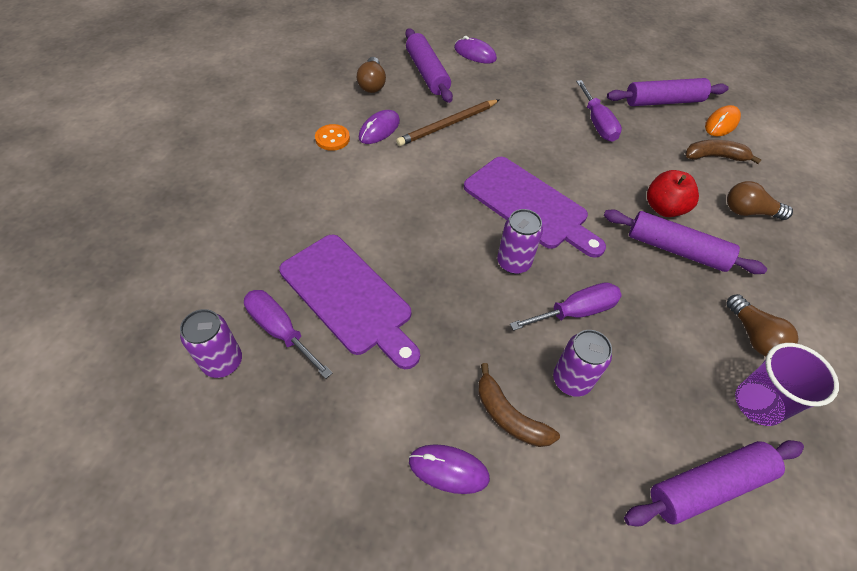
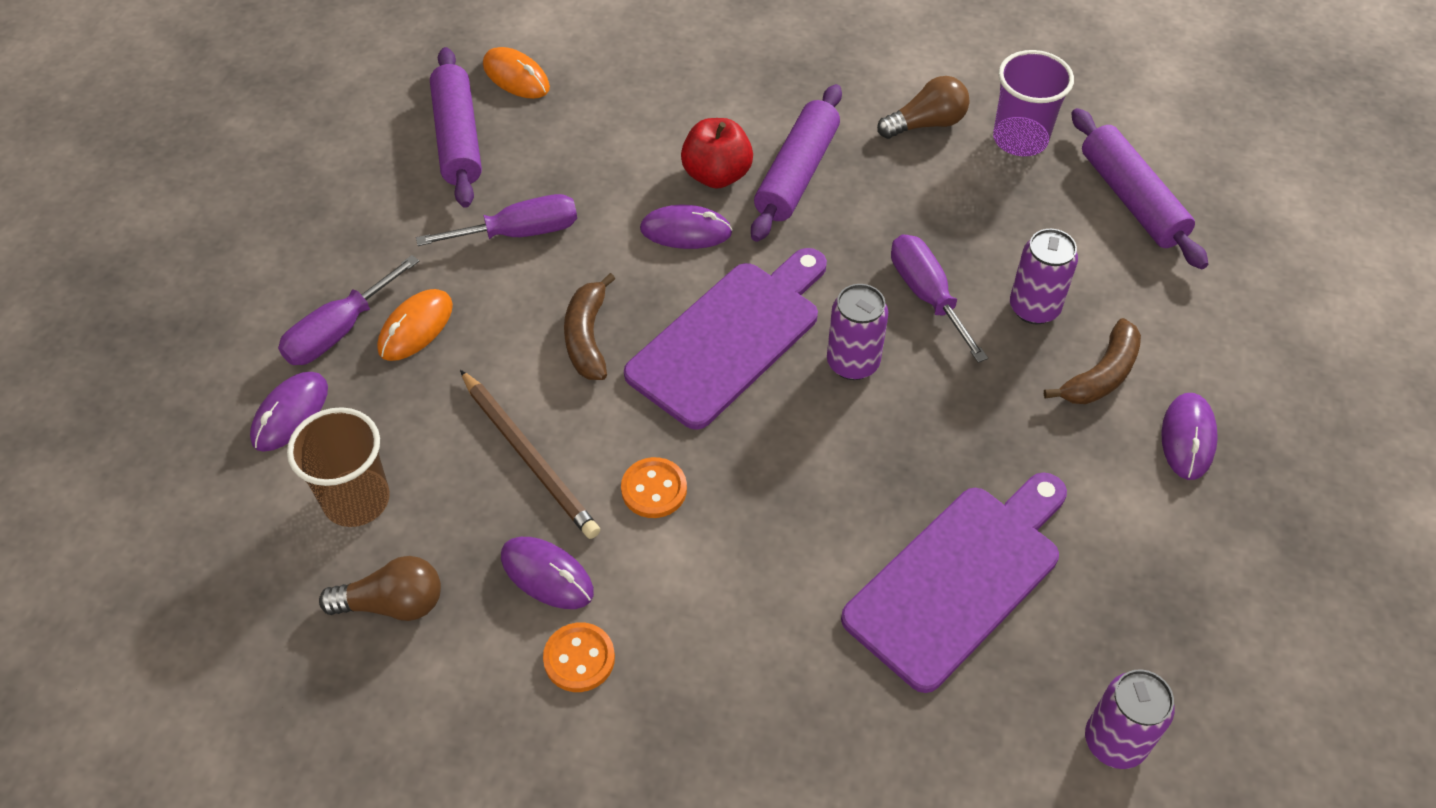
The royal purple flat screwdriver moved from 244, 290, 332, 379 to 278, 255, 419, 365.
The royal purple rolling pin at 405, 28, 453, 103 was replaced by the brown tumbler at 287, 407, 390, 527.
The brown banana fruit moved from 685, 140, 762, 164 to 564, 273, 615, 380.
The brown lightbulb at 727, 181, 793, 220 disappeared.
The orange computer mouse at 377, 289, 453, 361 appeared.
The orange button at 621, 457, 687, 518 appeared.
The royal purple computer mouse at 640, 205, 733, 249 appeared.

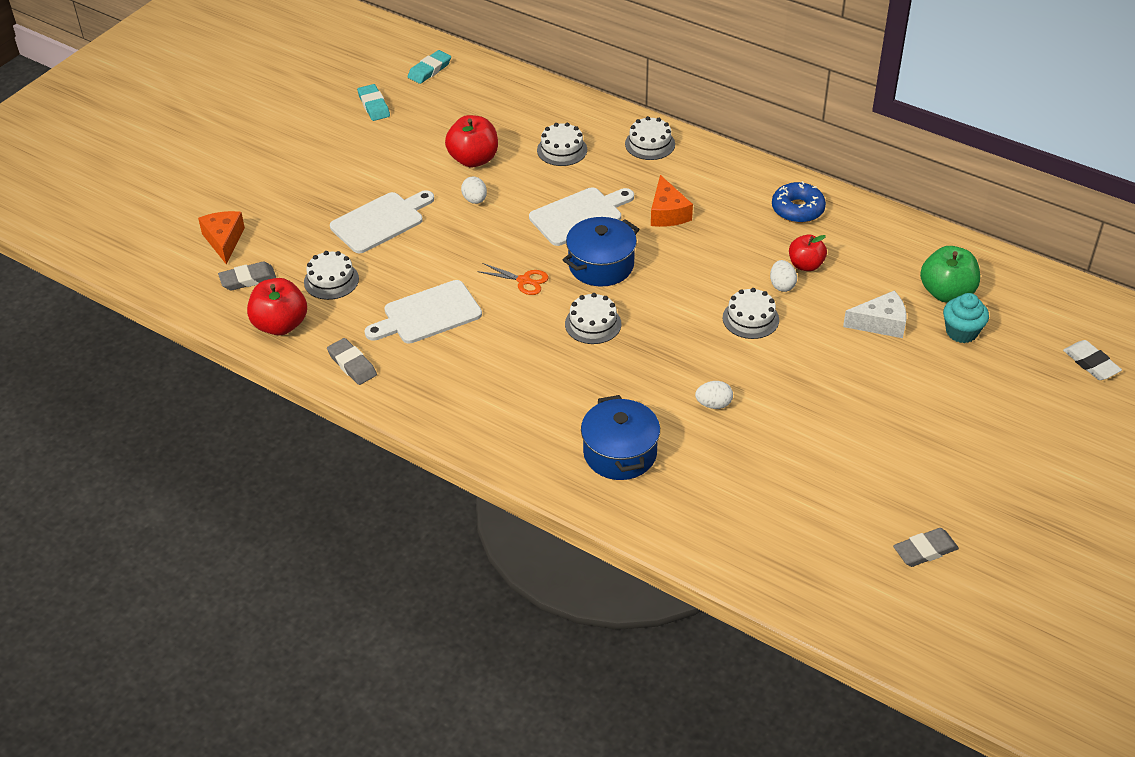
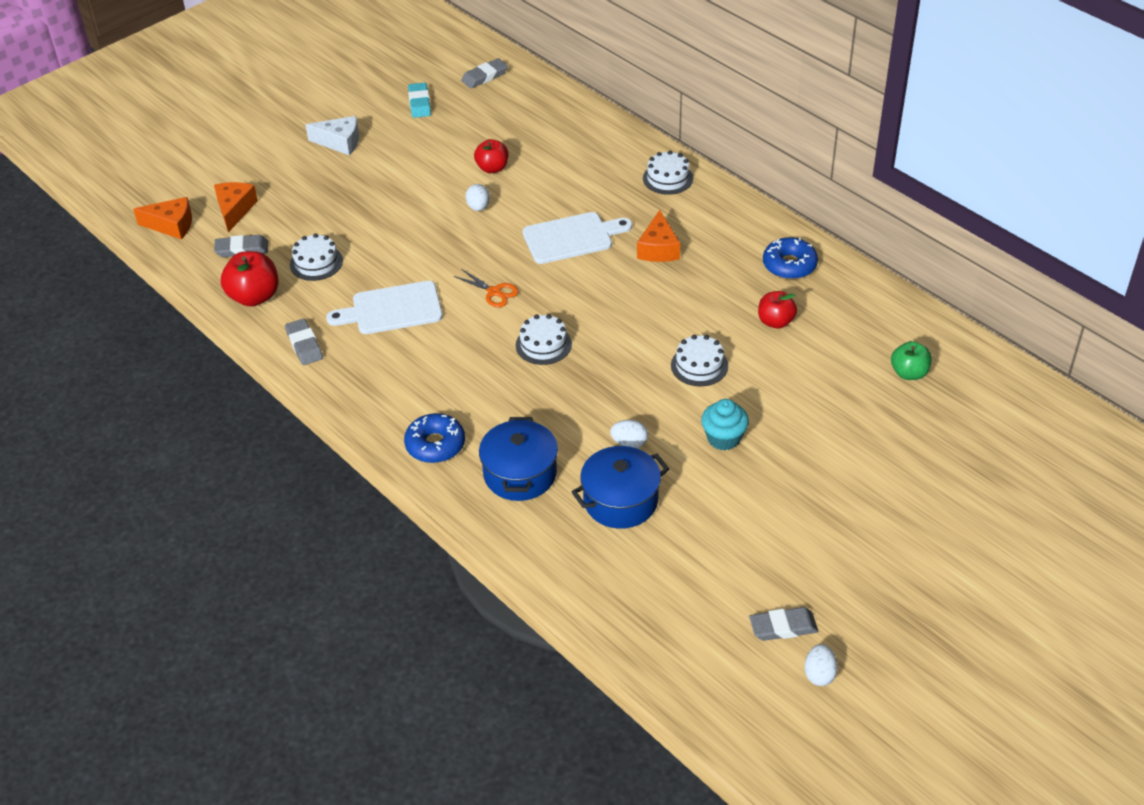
The snow-white cutting board at 330, 190, 434, 253 disappeared.
The teal gum eraser at 408, 50, 451, 84 became the gray gum eraser at 461, 58, 508, 88.
The crimson apple at 445, 115, 498, 167 changed to 0.66 times the size.
The snow-white gateau at 537, 123, 587, 166 disappeared.
The cobalt stockpot moved from 563, 217, 639, 287 to 572, 446, 669, 529.
The snow-white egg shape moved from 770, 260, 797, 292 to 805, 644, 838, 686.
The snow-white cheese moved from 843, 291, 907, 338 to 306, 116, 359, 155.
The green apple at 920, 246, 980, 303 changed to 0.66 times the size.
The teal cupcake moved from 943, 293, 989, 343 to 701, 399, 749, 450.
The snow-white gum eraser at 1063, 340, 1122, 380 disappeared.
The orange cheese at 133, 197, 192, 240 appeared.
The cobalt doughnut at 404, 413, 465, 463 appeared.

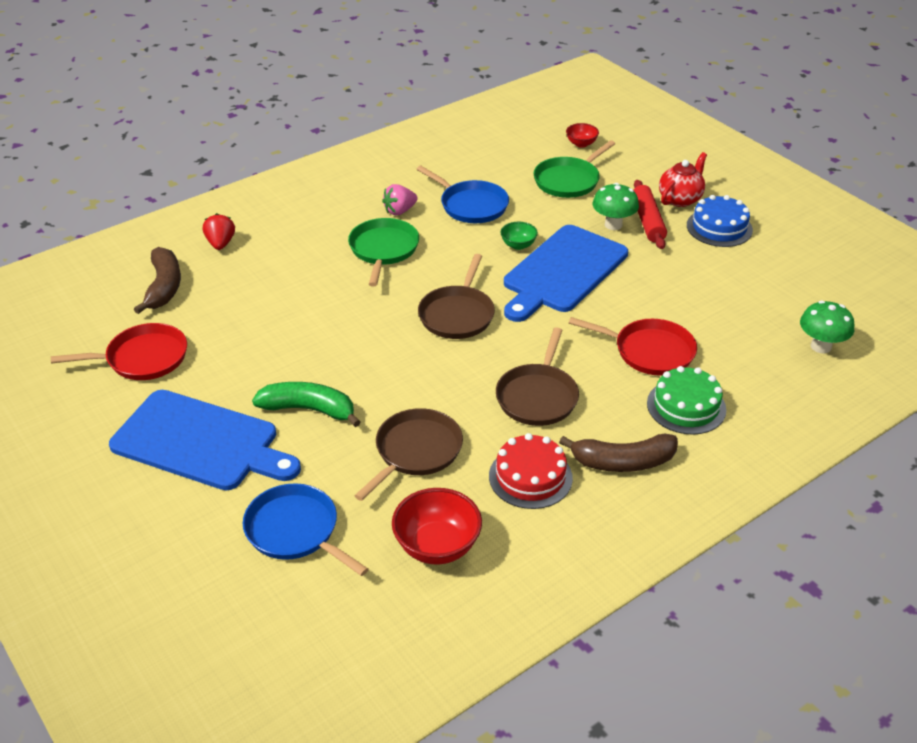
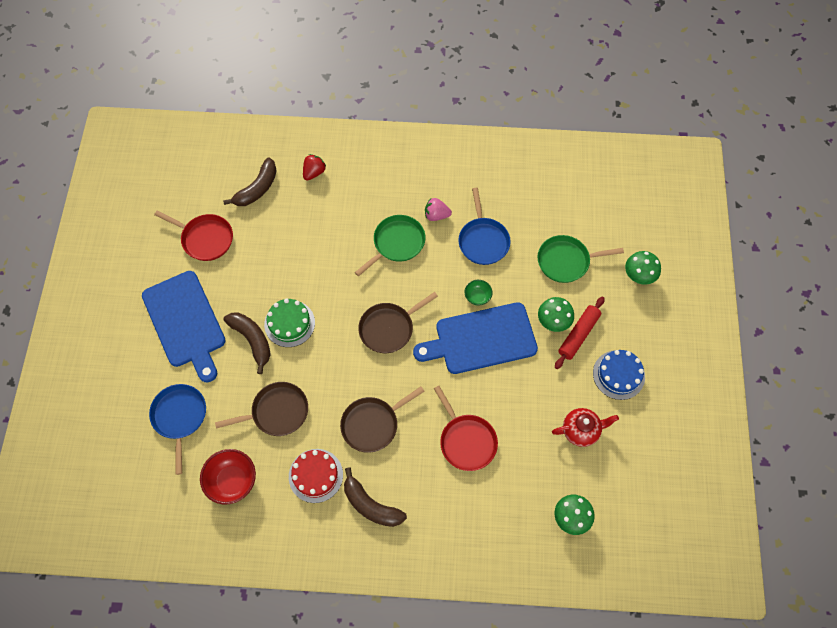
The green banana fruit at 252, 382, 361, 427 became the brown banana fruit at 224, 312, 271, 374.
The crimson bowl at 566, 123, 599, 148 disappeared.
The green gateau moved from 647, 366, 726, 435 to 264, 298, 315, 347.
The crimson teapot moved from 659, 152, 707, 207 to 552, 408, 619, 447.
The green mushroom at 625, 251, 661, 285 appeared.

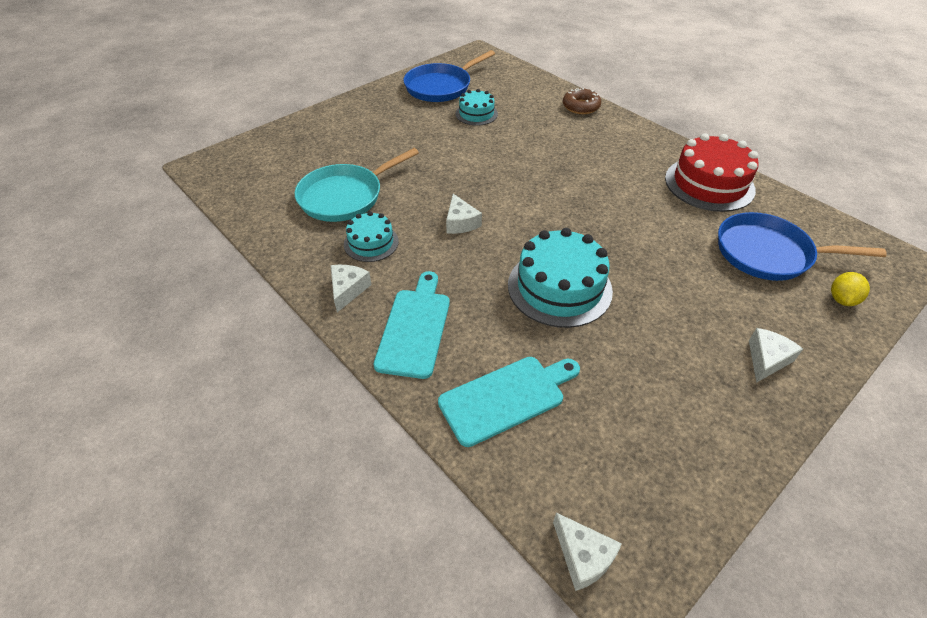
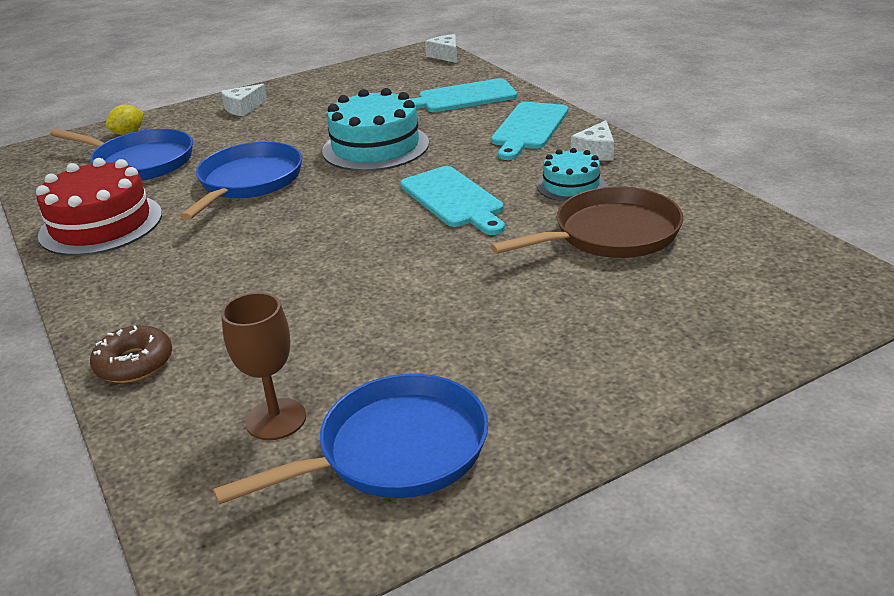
The teal frying pan at 295, 148, 419, 222 became the brown frying pan at 490, 187, 683, 258.
The snow-white cheese at 446, 194, 482, 234 was replaced by the teal cutting board at 400, 166, 505, 235.
The teal gateau at 455, 89, 498, 126 disappeared.
The cobalt frying pan at 180, 142, 302, 220 appeared.
The brown wine glass at 221, 292, 306, 440 appeared.

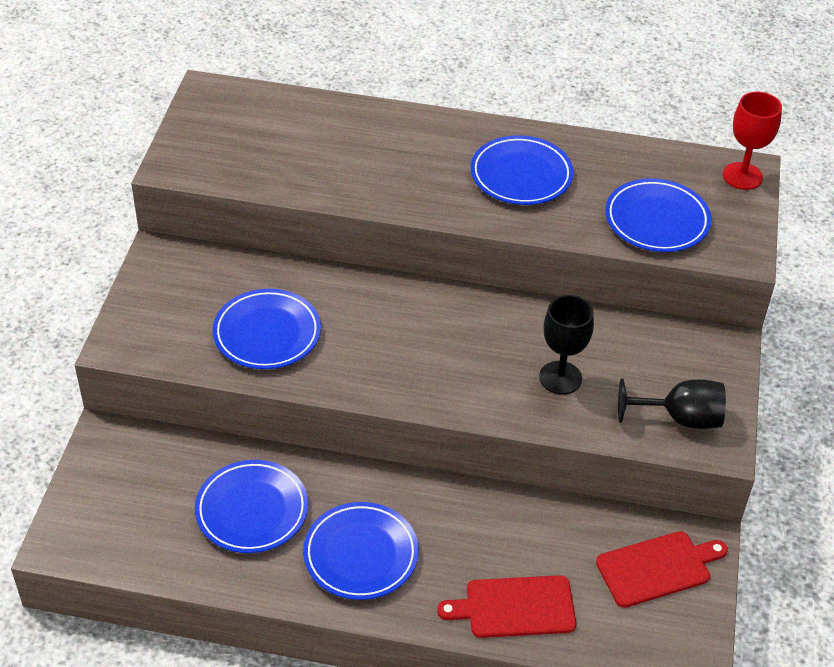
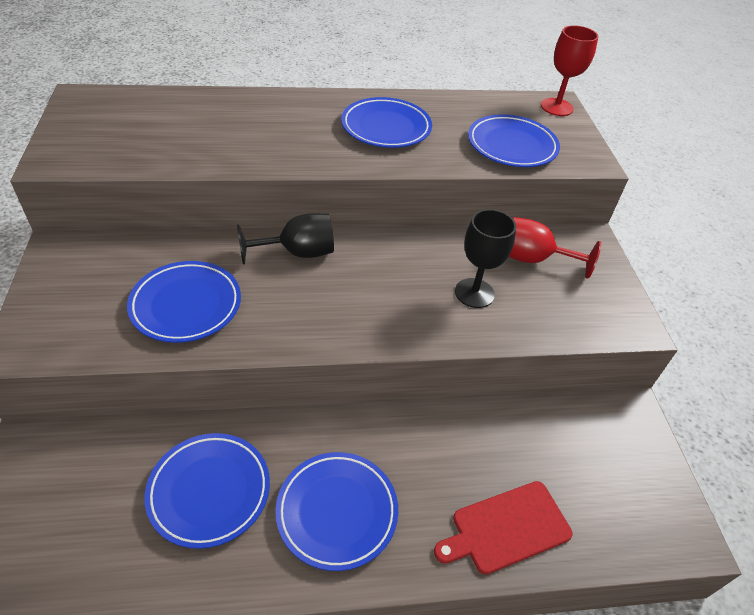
The crimson cutting board at 596, 531, 728, 608 disappeared.
The ebony wine glass moved from 618, 378, 726, 429 to 237, 213, 334, 265.
The crimson wine glass at 509, 217, 601, 279 appeared.

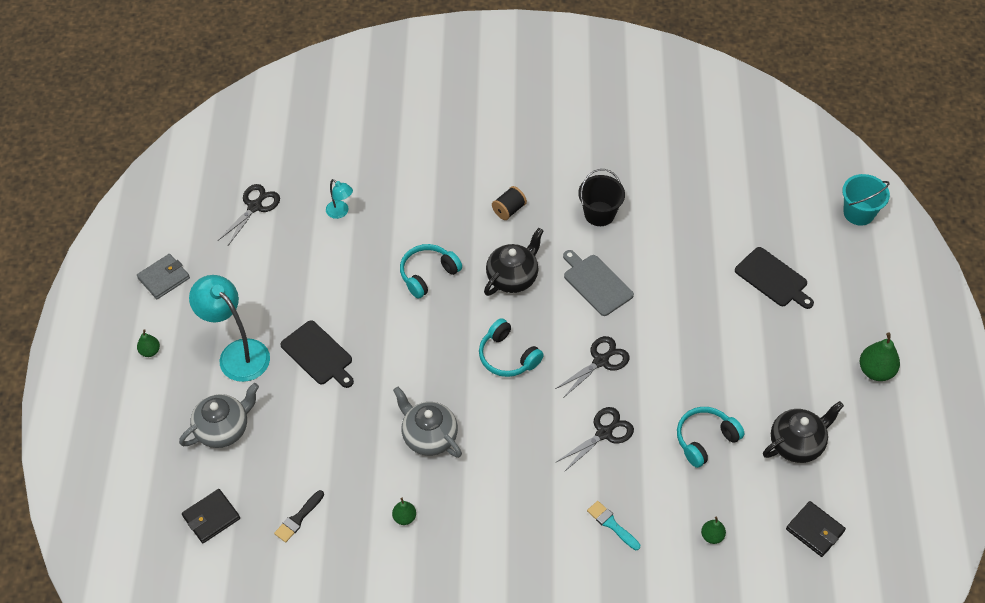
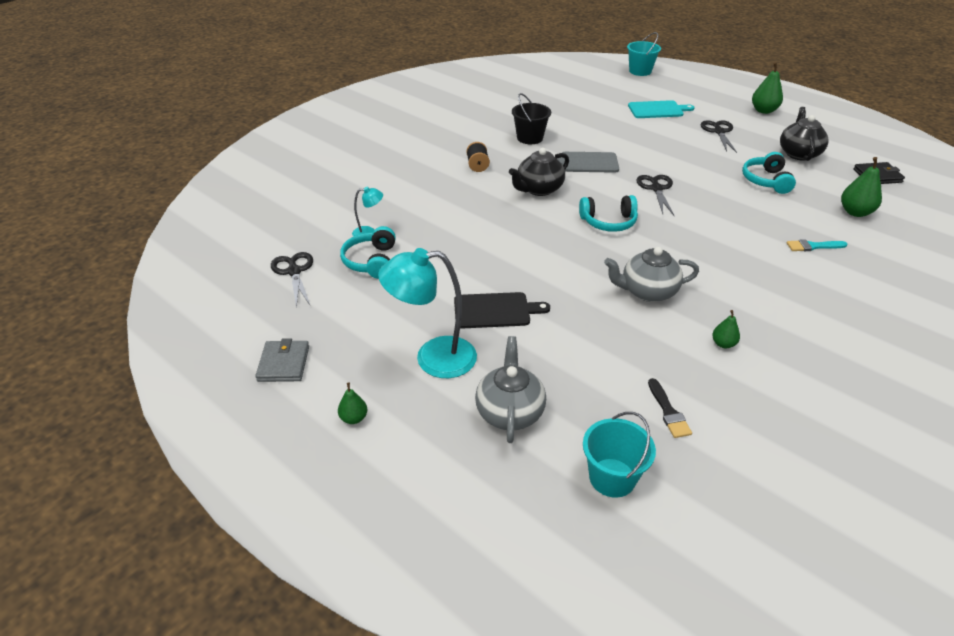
The ebony card wallet at 182, 489, 240, 543 was replaced by the teal sand bucket at 583, 412, 656, 498.
The teal over-ear headphones moved from 400, 244, 462, 299 to 340, 226, 396, 279.
The ebony teapot at 484, 228, 543, 296 turned 120 degrees counterclockwise.
The ebony shears moved from 555, 407, 634, 472 to 701, 120, 737, 153.
The green toy pear at 701, 516, 726, 544 changed to 1.73 times the size.
The ebony cutting board at 735, 247, 814, 309 became the teal cutting board at 628, 100, 695, 118.

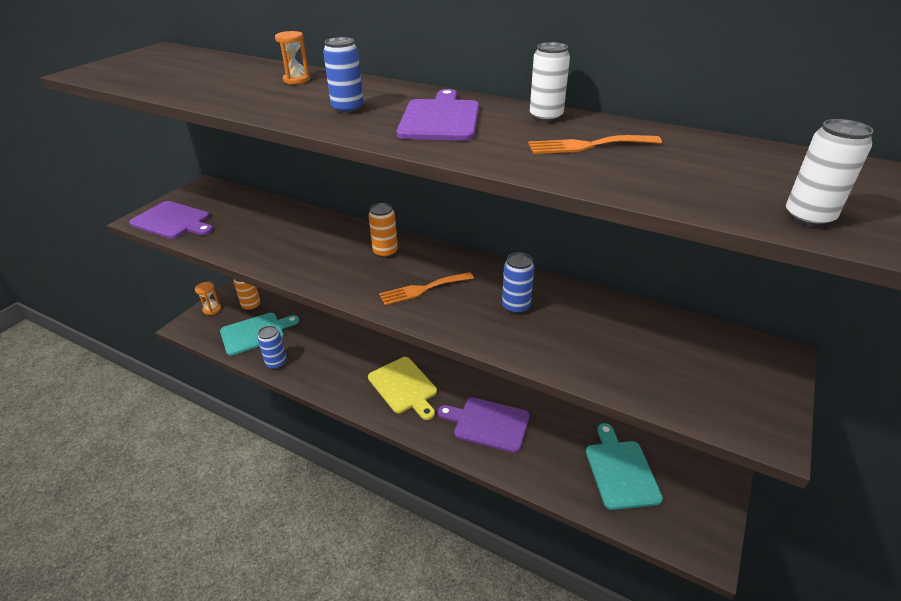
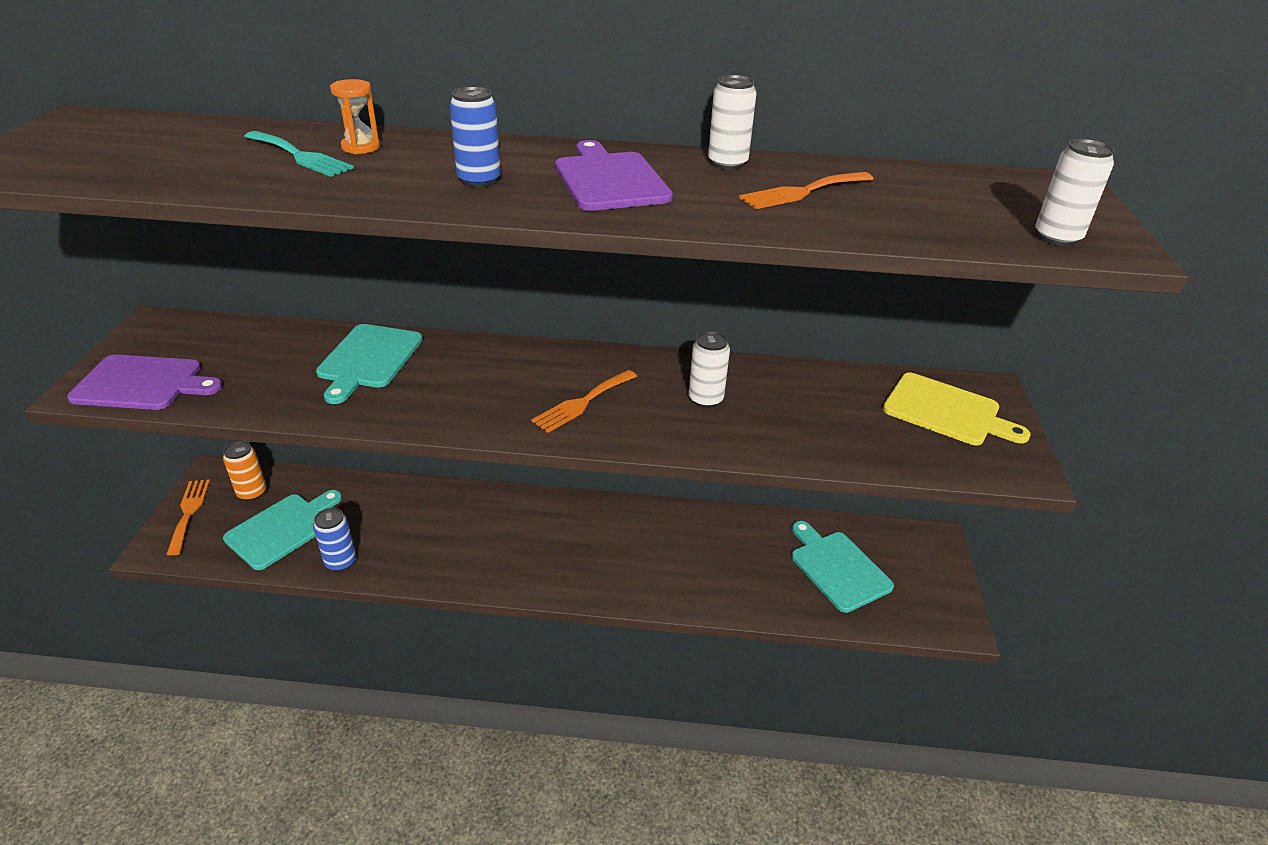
The orange sand timer at 195, 282, 221, 315 was replaced by the orange dinner fork at 166, 479, 210, 556.
The golden cutting board moved from 368, 357, 437, 420 to 883, 373, 1030, 445.
The orange can at 369, 203, 398, 258 disappeared.
The royal purple cutting board at 438, 398, 530, 453 disappeared.
The cobalt can at 502, 253, 534, 314 became the snow-white can at 689, 331, 730, 408.
The teal dinner fork at 244, 131, 354, 177 appeared.
The teal cutting board at 316, 324, 423, 404 appeared.

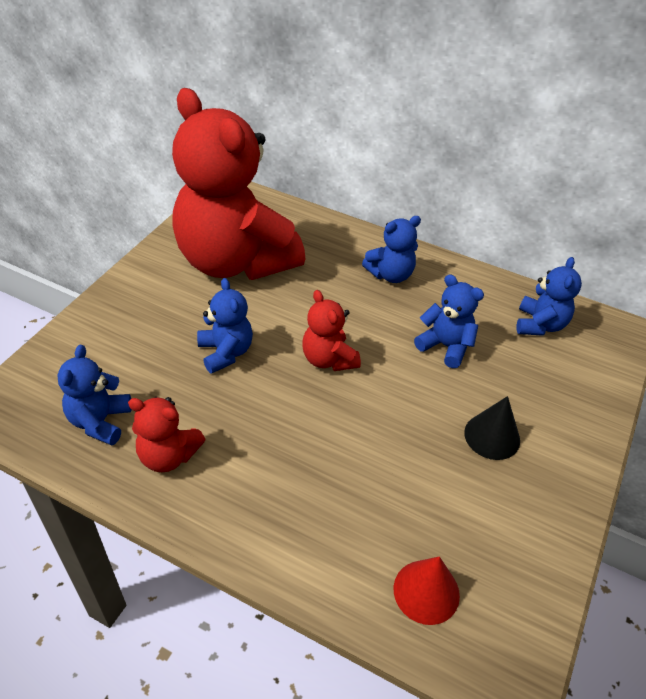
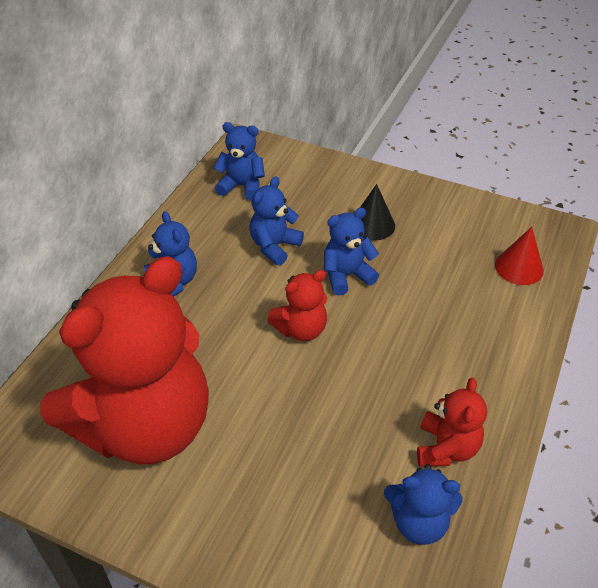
The cobalt stuffed bear moved from 197, 278, 253, 374 to 324, 207, 379, 295.

